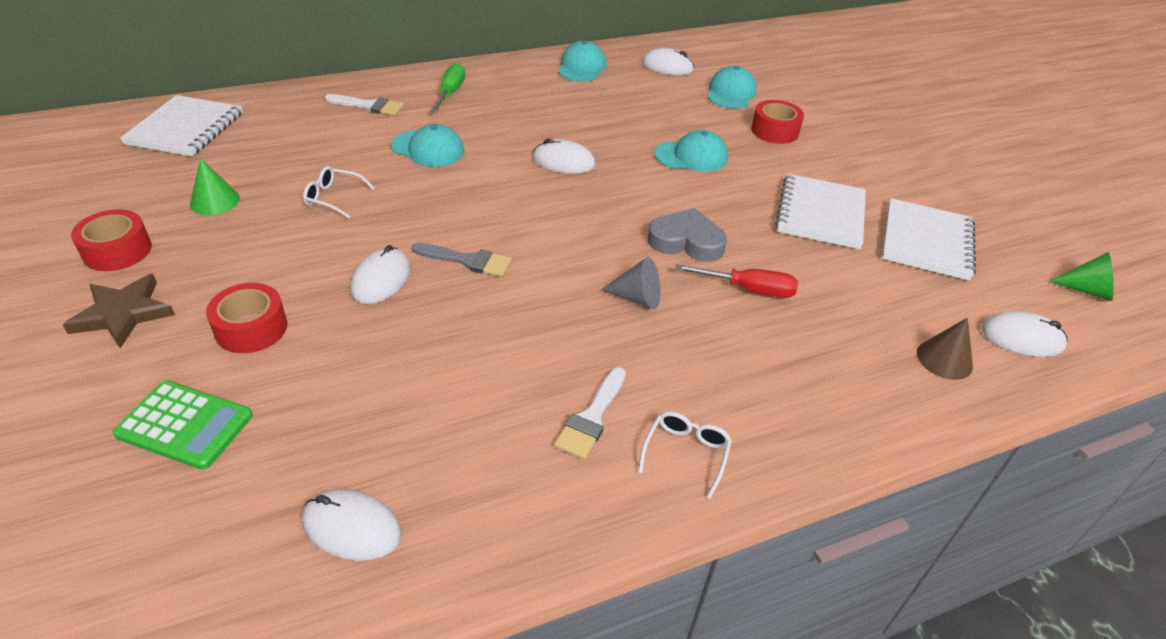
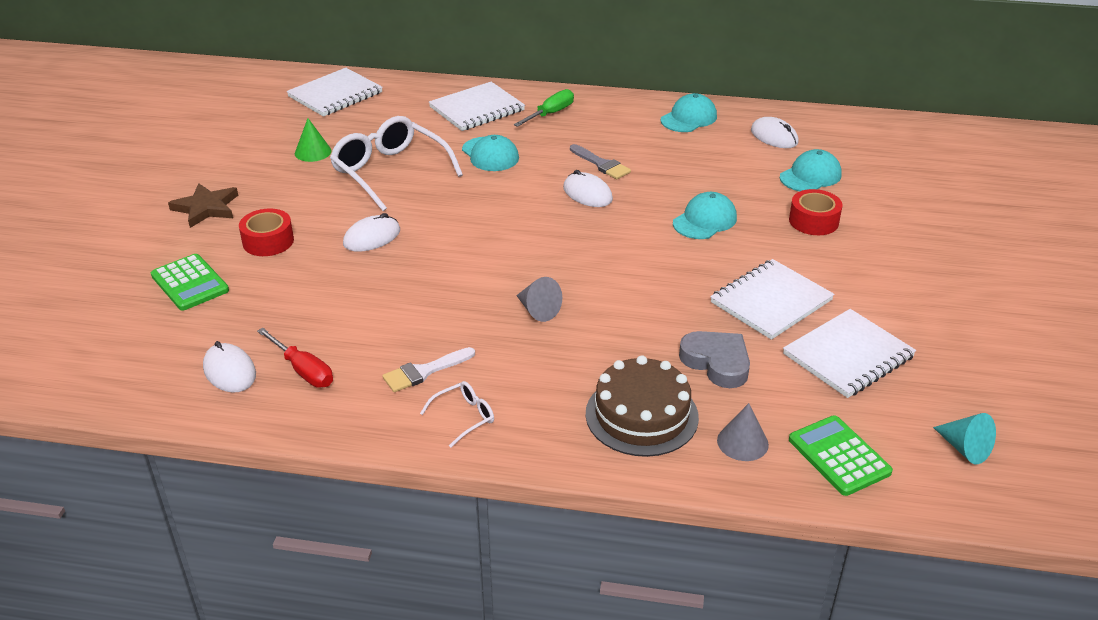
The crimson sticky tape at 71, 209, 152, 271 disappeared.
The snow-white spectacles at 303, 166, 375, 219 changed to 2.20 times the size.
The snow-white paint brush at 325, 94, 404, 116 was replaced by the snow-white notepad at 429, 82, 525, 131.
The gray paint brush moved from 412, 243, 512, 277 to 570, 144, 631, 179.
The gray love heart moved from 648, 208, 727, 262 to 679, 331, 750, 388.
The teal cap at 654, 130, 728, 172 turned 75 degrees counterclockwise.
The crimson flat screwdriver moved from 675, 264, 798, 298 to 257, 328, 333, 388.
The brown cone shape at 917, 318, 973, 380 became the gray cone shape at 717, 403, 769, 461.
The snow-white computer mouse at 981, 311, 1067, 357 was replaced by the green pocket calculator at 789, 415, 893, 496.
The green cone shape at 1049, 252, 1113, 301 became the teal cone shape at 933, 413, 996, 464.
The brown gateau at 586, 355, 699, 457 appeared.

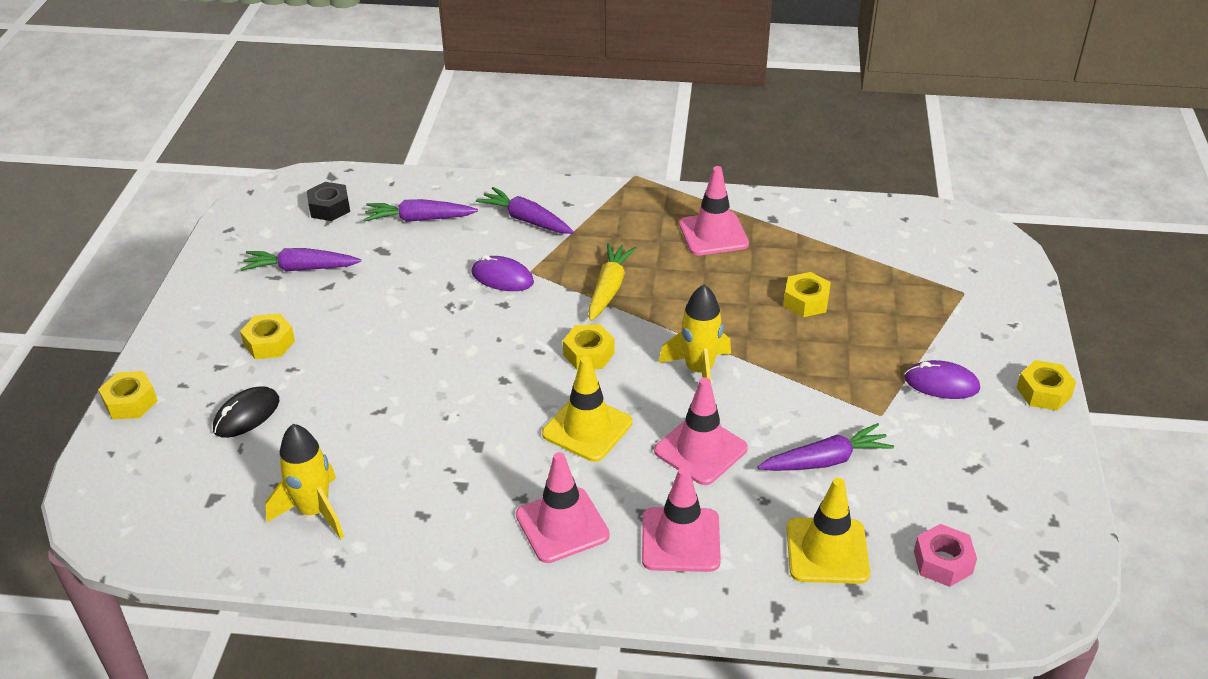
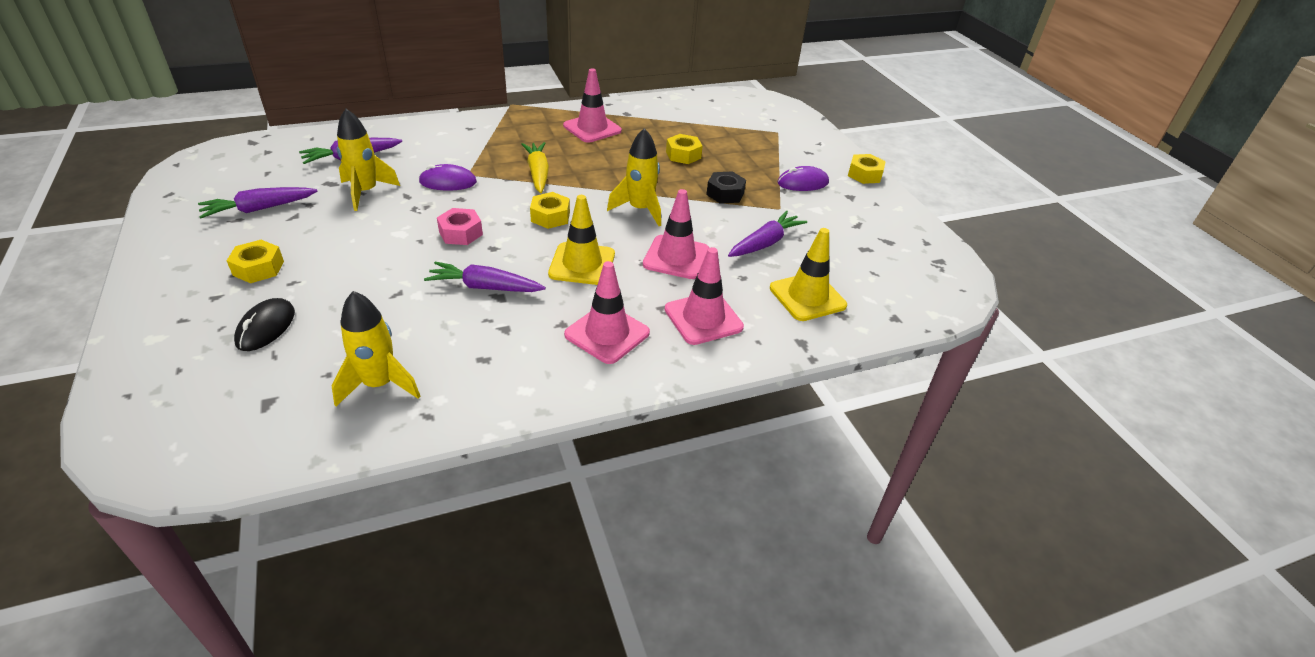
The golden hex nut at 98, 371, 158, 420 disappeared.
The ebony hex nut moved from 307, 182, 350, 221 to 706, 171, 746, 204.
The royal purple toy carrot moved from 476, 187, 574, 234 to 424, 262, 546, 292.
The rosy hex nut moved from 914, 524, 977, 587 to 437, 208, 483, 245.
The golden spaceship at 337, 109, 400, 211 appeared.

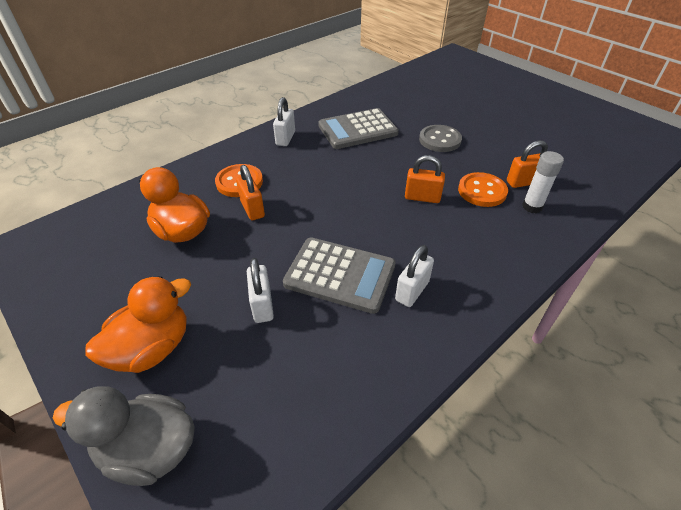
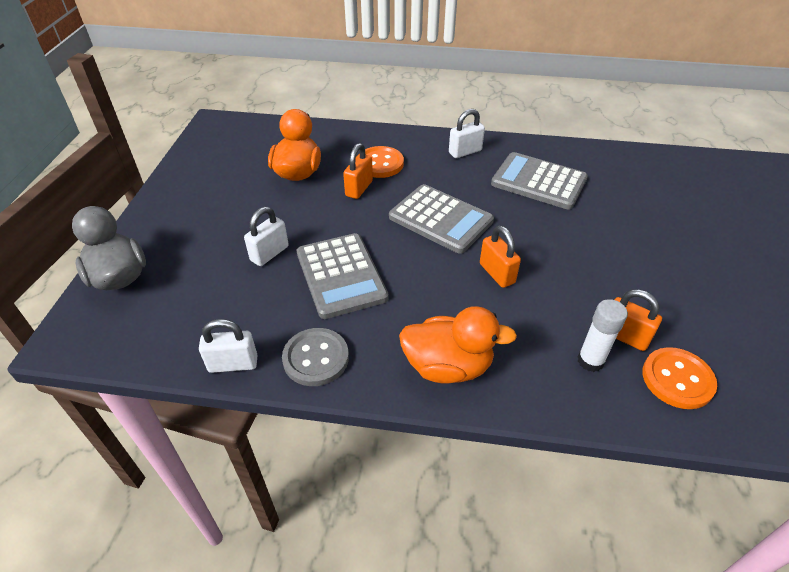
The orange toy duck moved from 85, 276, 191, 373 to 399, 306, 517, 384.
The snow-white small lock moved from 395, 245, 434, 307 to 199, 319, 258, 373.
The gray button moved from 419, 125, 462, 152 to 282, 328, 349, 386.
The orange button moved from 458, 172, 508, 207 to 642, 347, 717, 409.
The gray pocket calculator at 389, 184, 494, 254 appeared.

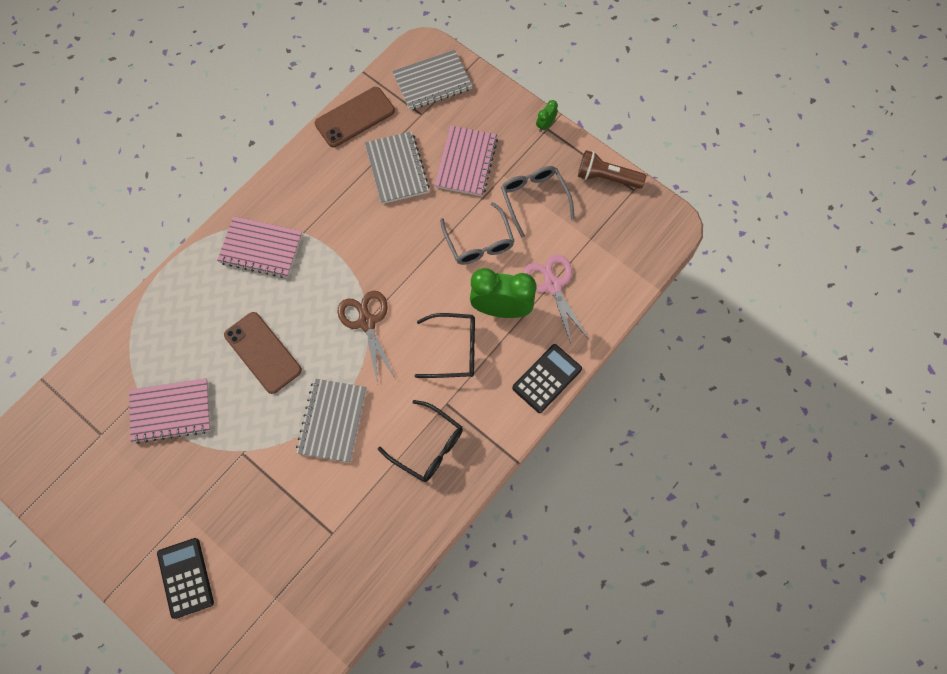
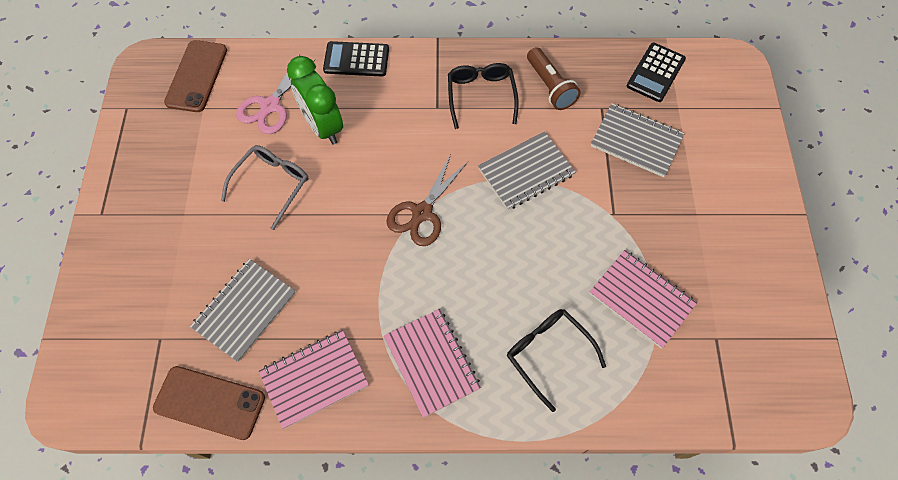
The ebony pocket calculator moved from 157, 538, 214, 619 to 627, 43, 686, 102.
The brown mobile phone moved from 224, 312, 302, 394 to 164, 40, 227, 112.
The gray notepad moved from 392, 50, 472, 110 to 591, 103, 685, 177.
The ebony spectacles moved from 415, 313, 475, 378 to 507, 309, 606, 412.
The rosy notepad moved from 435, 126, 498, 196 to 259, 330, 369, 429.
The gray spectacles at 501, 166, 575, 238 disappeared.
The green clock at 536, 100, 558, 132 disappeared.
The brown flashlight moved from 578, 150, 646, 189 to 527, 47, 581, 110.

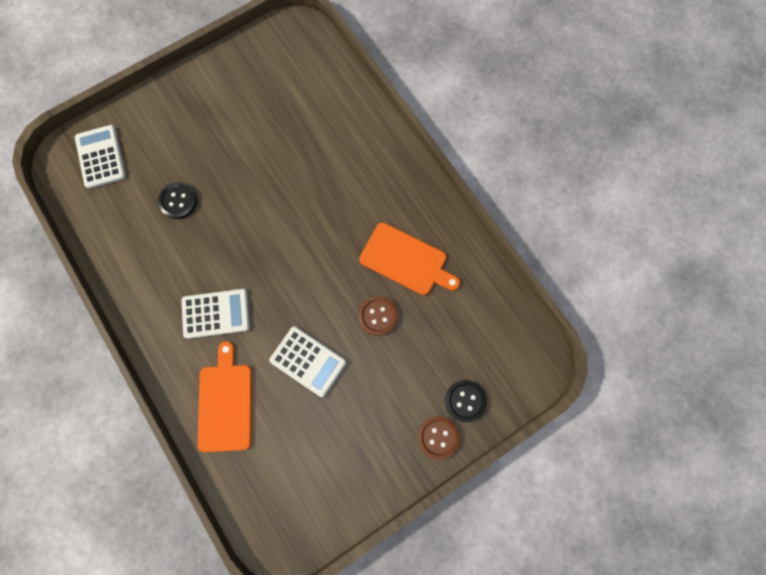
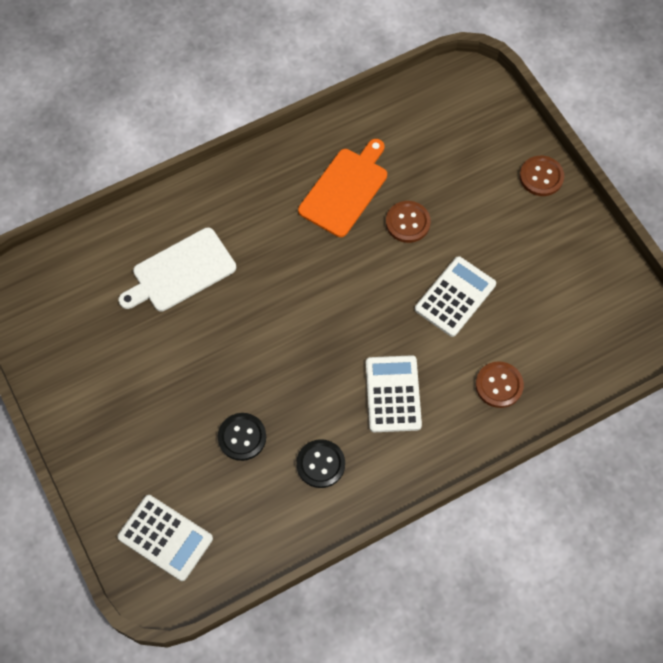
The snow-white pocket calculator at 75, 125, 126, 189 turned 135 degrees counterclockwise.
The orange cutting board at 198, 341, 252, 452 was replaced by the brown button at 476, 361, 524, 408.
The ebony button moved from 445, 380, 487, 422 to 296, 439, 345, 488.
The snow-white cutting board at 118, 227, 236, 311 appeared.

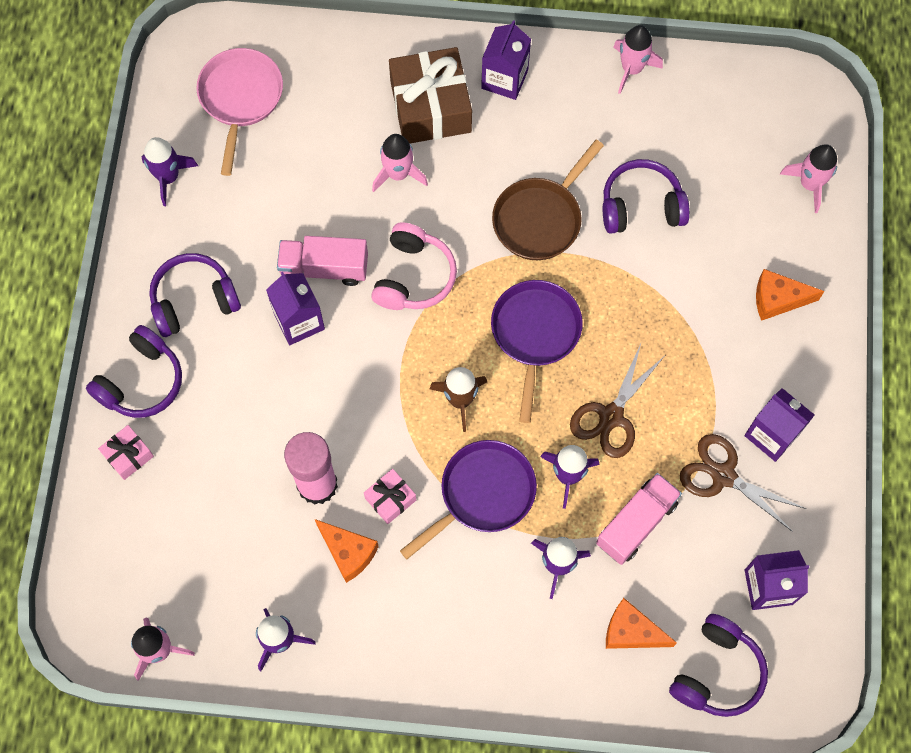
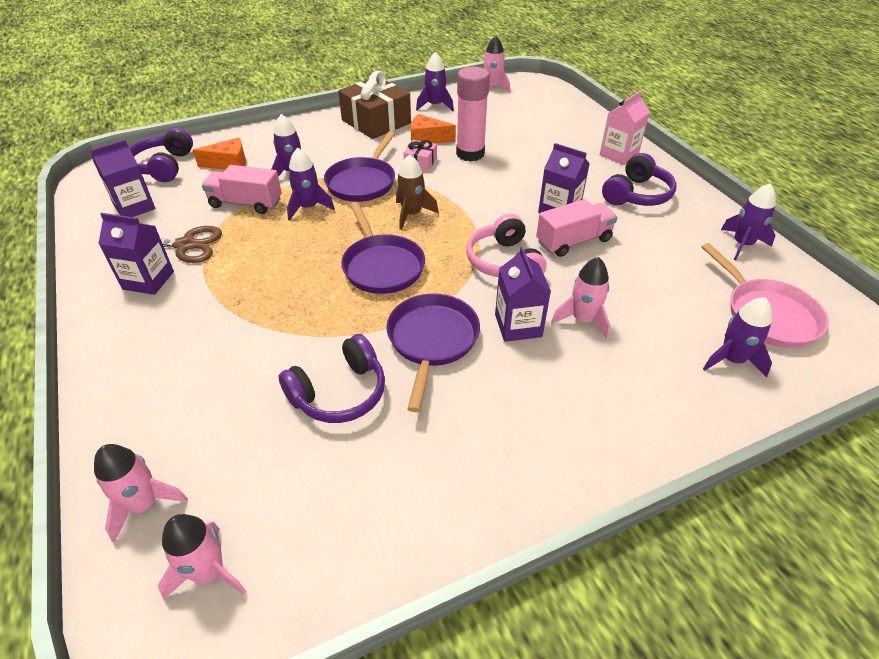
The royal purple over-ear headphones at 86, 325, 182, 418 was replaced by the rosy milk carton at 600, 91, 650, 165.
The rosy present at 98, 425, 154, 480 disappeared.
The brown present moved from 389, 47, 472, 143 to 338, 71, 411, 139.
The royal purple milk carton moved from 481, 20, 531, 100 to 495, 247, 551, 342.
The brown frying pan at 492, 140, 604, 260 became the royal purple frying pan at 386, 293, 480, 412.
The brown shears at 570, 344, 664, 458 disappeared.
The rosy truck at 596, 473, 682, 565 turned 90 degrees clockwise.
The rosy spaceship moved from 613, 25, 663, 94 to 158, 514, 247, 600.
The orange cheese at 756, 269, 824, 321 disappeared.
The royal purple spaceship at 703, 297, 772, 378 appeared.

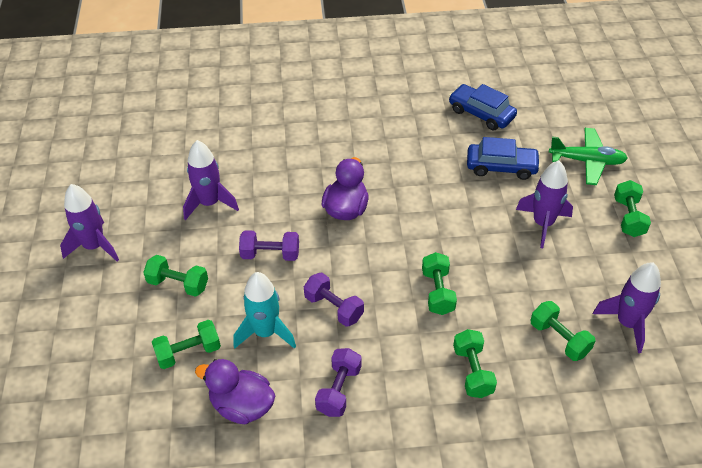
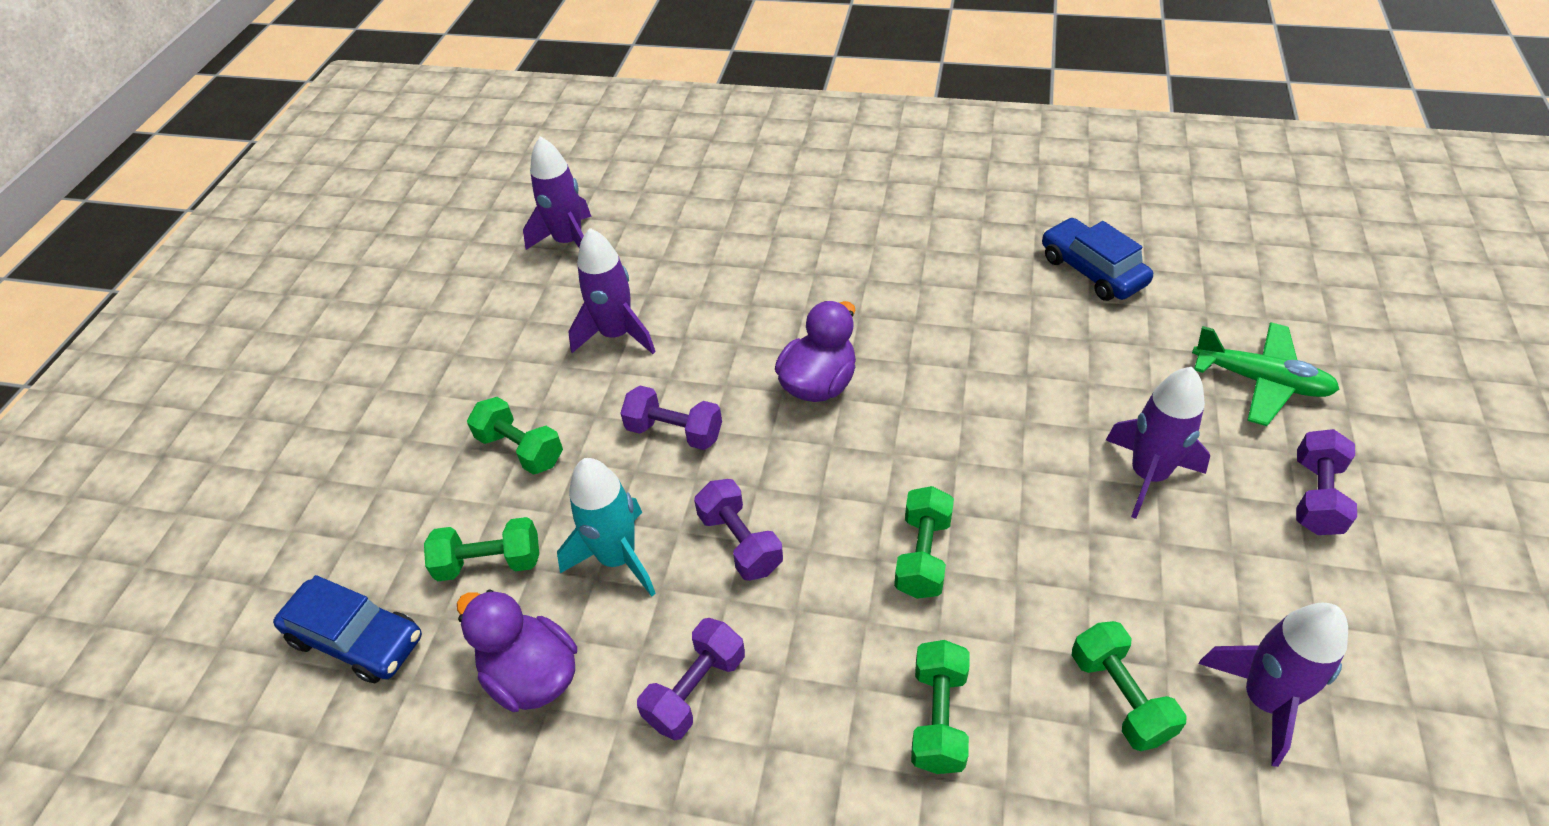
The royal purple spaceship moved from 60, 184, 119, 261 to 523, 136, 592, 250.
The cobalt toy car moved from 467, 137, 541, 180 to 273, 575, 422, 683.
The green hand weight at 614, 180, 651, 237 became the royal purple hand weight at 1296, 429, 1357, 535.

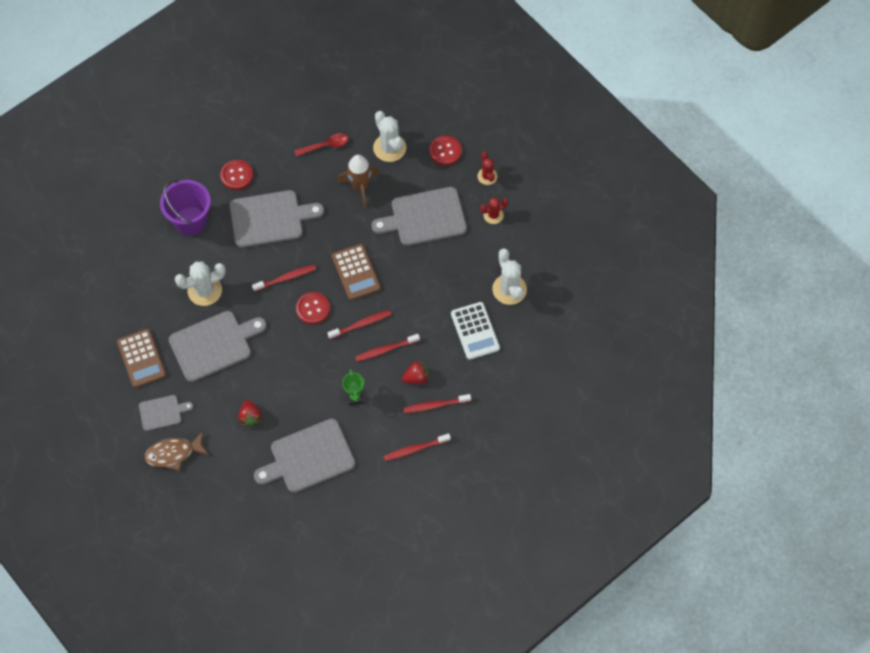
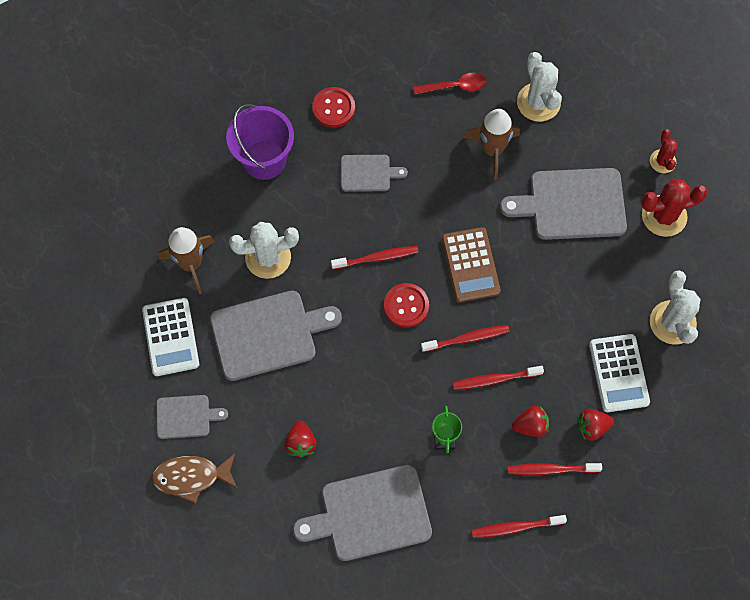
The brown pocket calculator at 117, 329, 166, 388 became the snow-white pocket calculator at 142, 298, 199, 376.
The gray cutting board at 230, 190, 324, 248 changed to 0.54 times the size.
The crimson button at 429, 136, 462, 166 disappeared.
The crimson saguaro cactus at 480, 198, 508, 224 changed to 1.68 times the size.
The brown spaceship at 158, 227, 215, 294 appeared.
The crimson toy strawberry at 577, 409, 614, 441 appeared.

